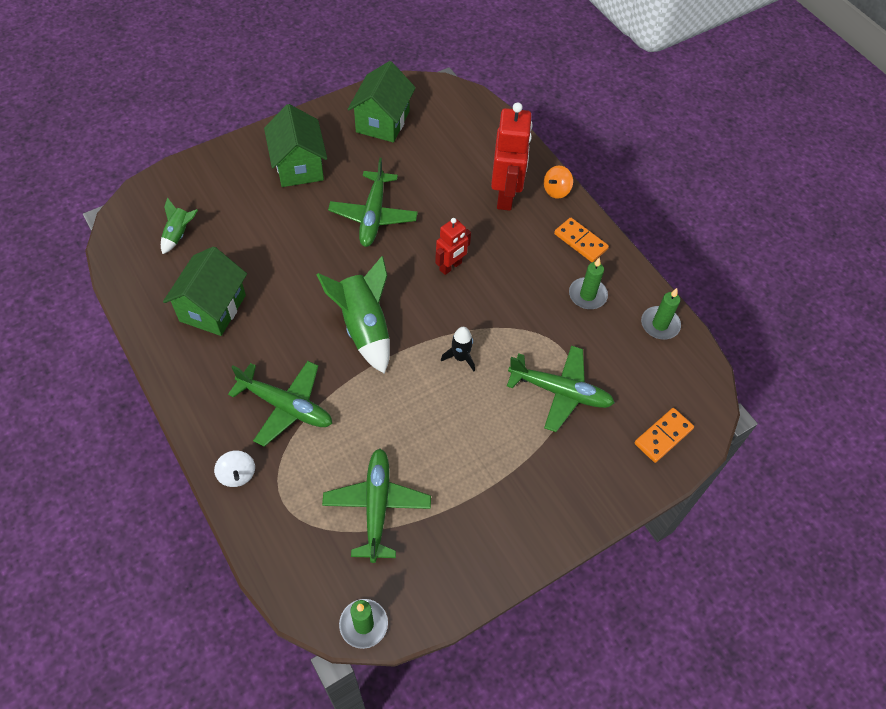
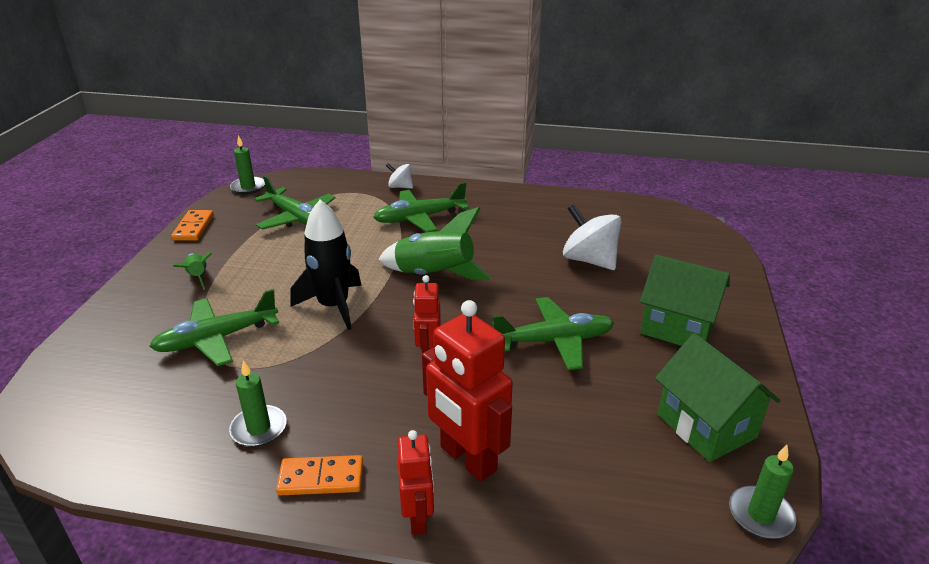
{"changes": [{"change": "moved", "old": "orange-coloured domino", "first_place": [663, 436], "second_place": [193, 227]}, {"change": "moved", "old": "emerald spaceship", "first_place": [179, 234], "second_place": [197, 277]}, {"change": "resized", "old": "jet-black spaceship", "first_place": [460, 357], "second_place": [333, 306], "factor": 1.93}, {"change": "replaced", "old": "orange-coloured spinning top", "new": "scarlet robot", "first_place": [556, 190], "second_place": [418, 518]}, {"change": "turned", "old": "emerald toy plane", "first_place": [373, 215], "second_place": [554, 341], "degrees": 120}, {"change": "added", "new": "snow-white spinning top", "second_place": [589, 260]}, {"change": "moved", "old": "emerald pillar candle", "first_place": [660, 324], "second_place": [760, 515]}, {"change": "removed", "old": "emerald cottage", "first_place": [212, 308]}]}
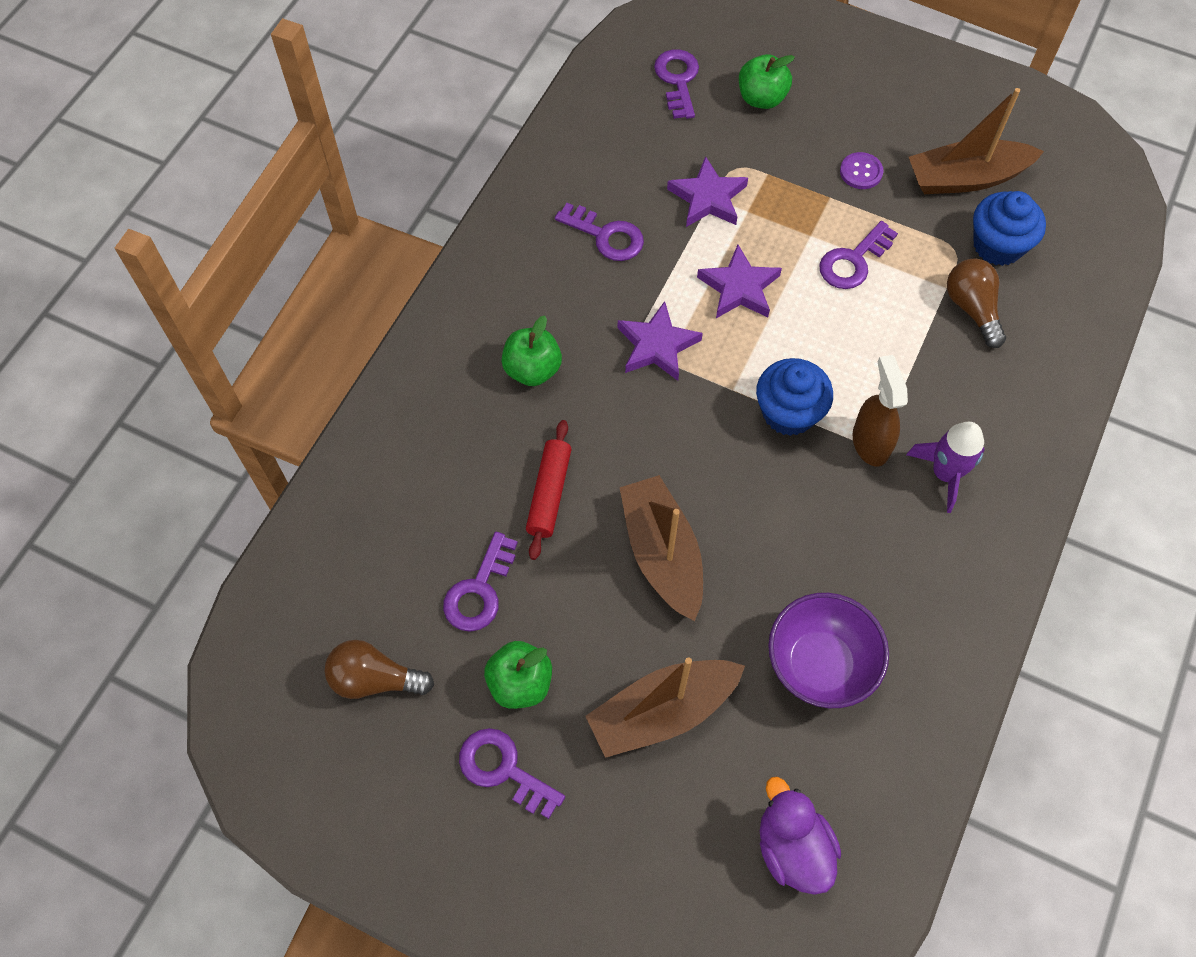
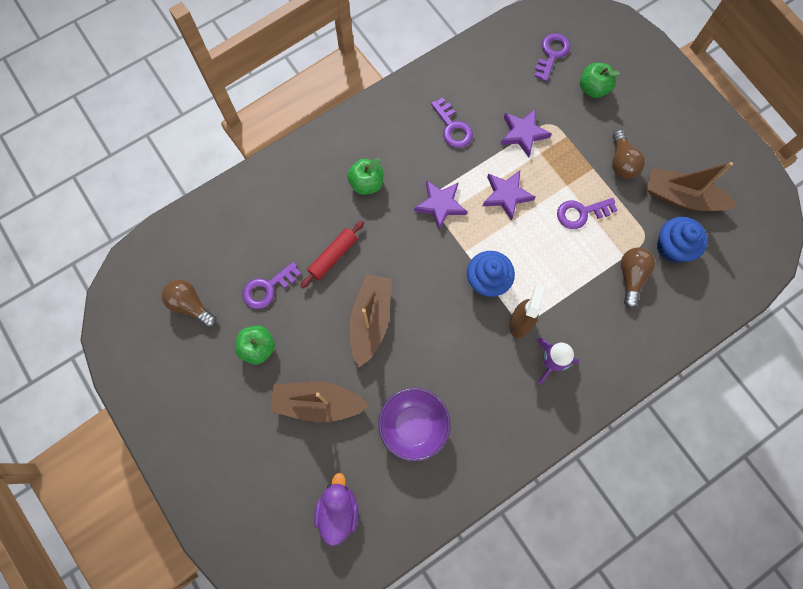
{"changes": [{"change": "replaced", "old": "purple sewing button", "new": "russet bulb", "first_place": [861, 172], "second_place": [621, 162]}, {"change": "removed", "old": "purple latchkey", "first_place": [503, 769]}]}
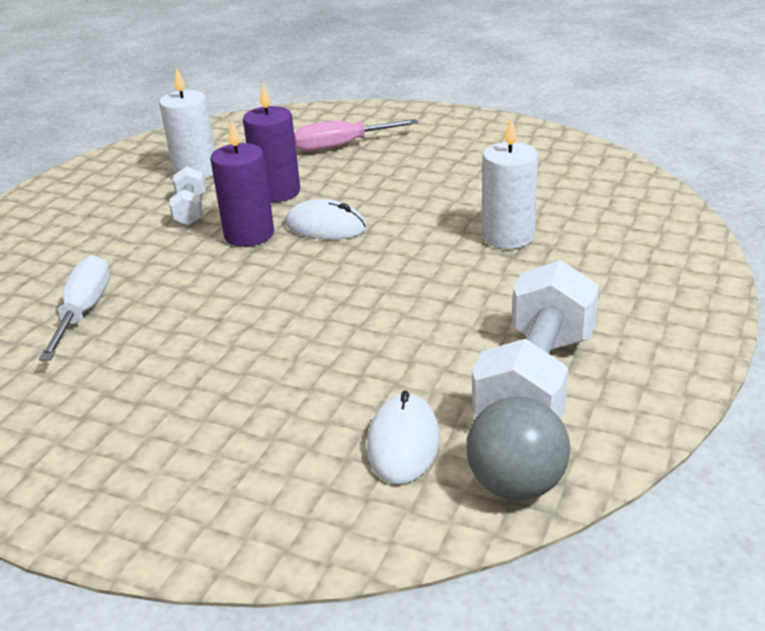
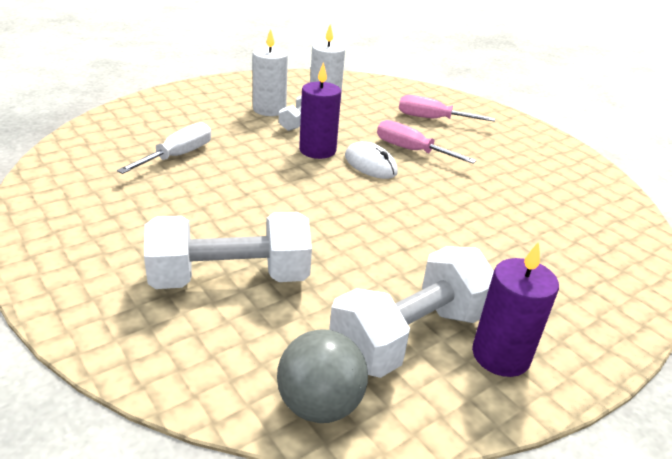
{"changes": [{"change": "added", "new": "snow-white hand weight", "second_place": [230, 278]}, {"change": "moved", "old": "snow-white pillar candle", "first_place": [508, 236], "second_place": [269, 110]}, {"change": "added", "new": "rose-pink flat screwdriver", "second_place": [411, 150]}, {"change": "moved", "old": "purple pillar candle", "first_place": [277, 192], "second_place": [500, 355]}, {"change": "removed", "old": "snow-white PC mouse", "first_place": [403, 443]}]}
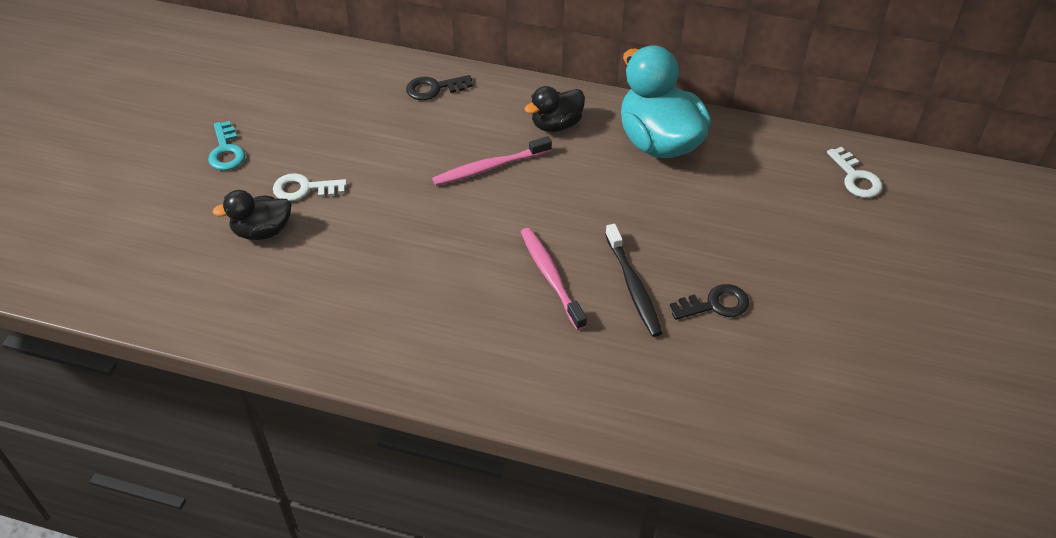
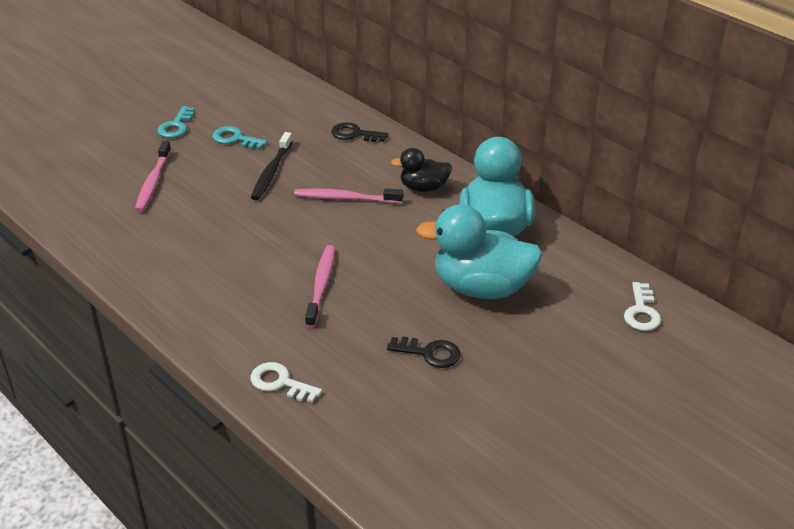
{"changes": [{"change": "replaced", "old": "jet-black rubber duck", "new": "rose-pink dental brush", "first_place": [262, 231], "second_place": [153, 182]}, {"change": "added", "new": "turquoise latchkey", "second_place": [235, 139]}, {"change": "moved", "old": "jet-black dental brush", "first_place": [633, 286], "second_place": [271, 172]}, {"change": "moved", "old": "snow-white latchkey", "first_place": [304, 189], "second_place": [280, 383]}, {"change": "added", "new": "turquoise rubber duck", "second_place": [481, 288]}]}
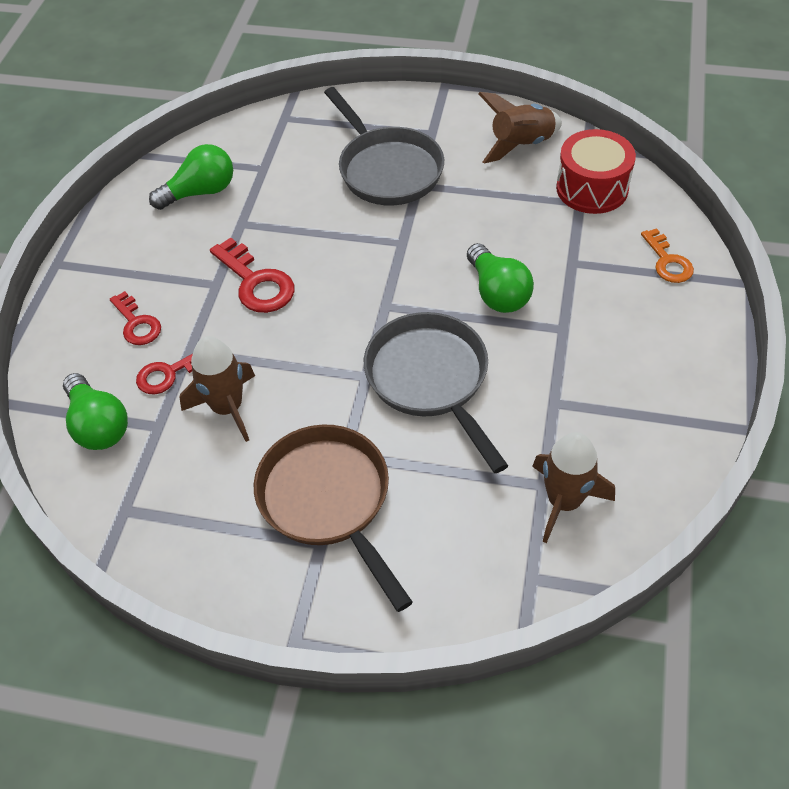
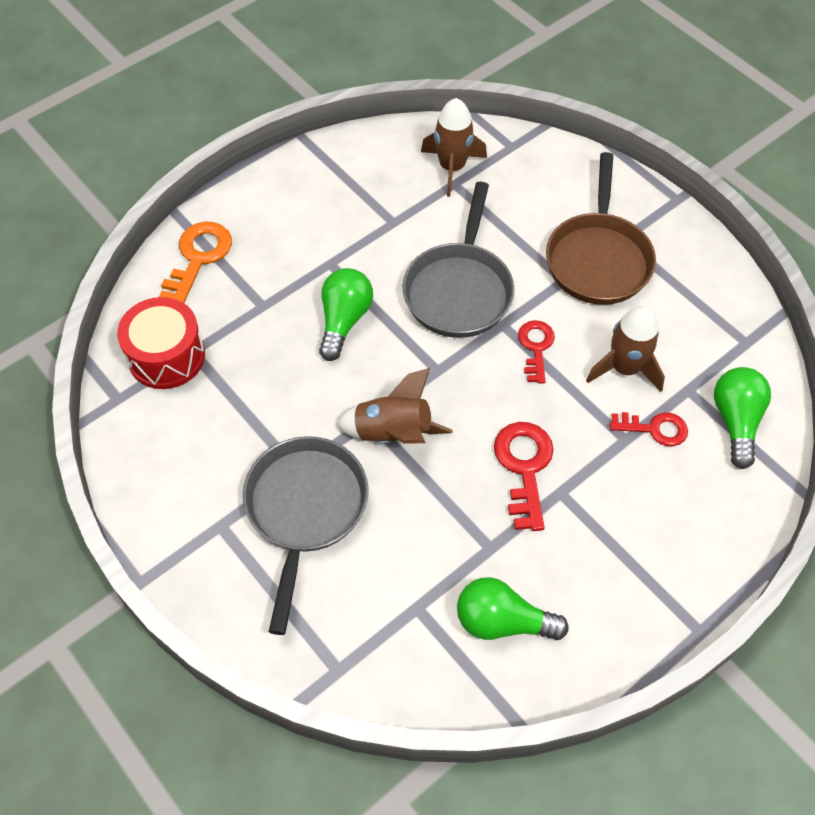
{"changes": [{"change": "resized", "old": "orange-coloured latchkey", "first_place": [668, 261], "second_place": [198, 258], "factor": 1.52}, {"change": "moved", "old": "russet spaceship", "first_place": [521, 145], "second_place": [393, 434]}, {"change": "moved", "old": "scarlet latchkey", "first_place": [137, 324], "second_place": [536, 347]}]}
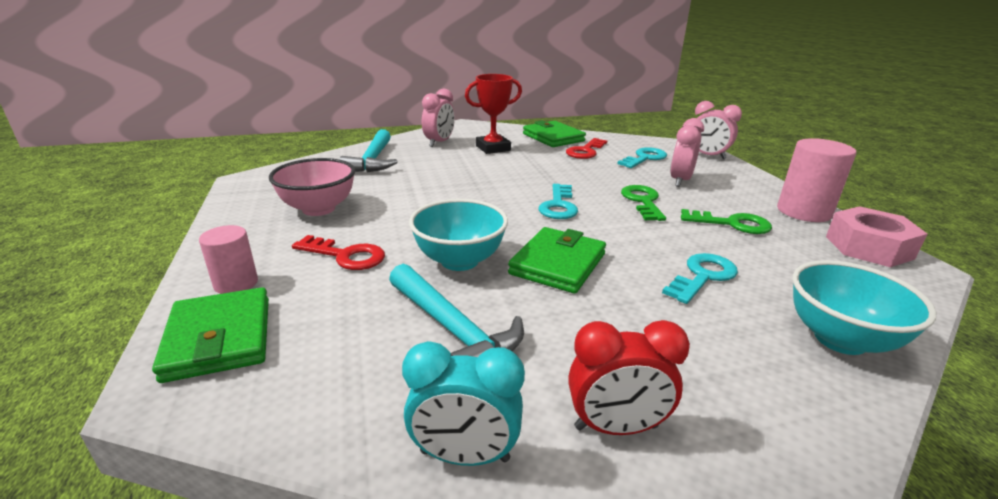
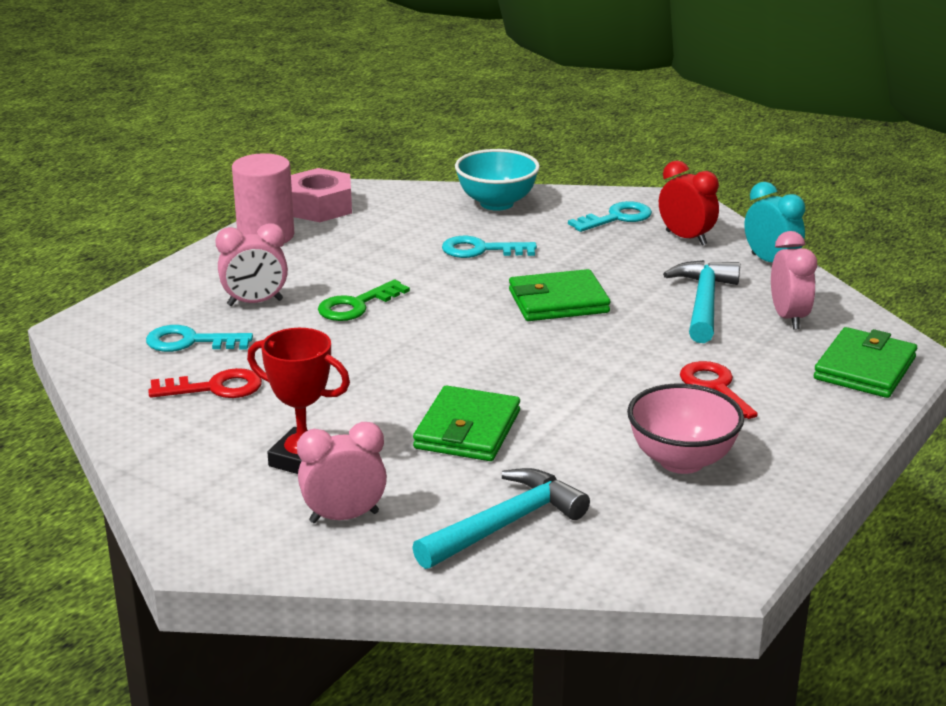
{"changes": [{"change": "moved", "old": "emerald billfold", "first_place": [553, 137], "second_place": [467, 430]}, {"change": "moved", "old": "turquoise latchkey", "first_place": [558, 206], "second_place": [617, 218]}, {"change": "moved", "old": "rose-pink bedside clock", "first_place": [707, 156], "second_place": [788, 318]}, {"change": "removed", "old": "rose-pink cylinder shape", "first_place": [236, 283]}, {"change": "removed", "old": "turquoise deep dish", "first_place": [459, 261]}, {"change": "removed", "old": "emerald latchkey", "first_place": [732, 224]}]}
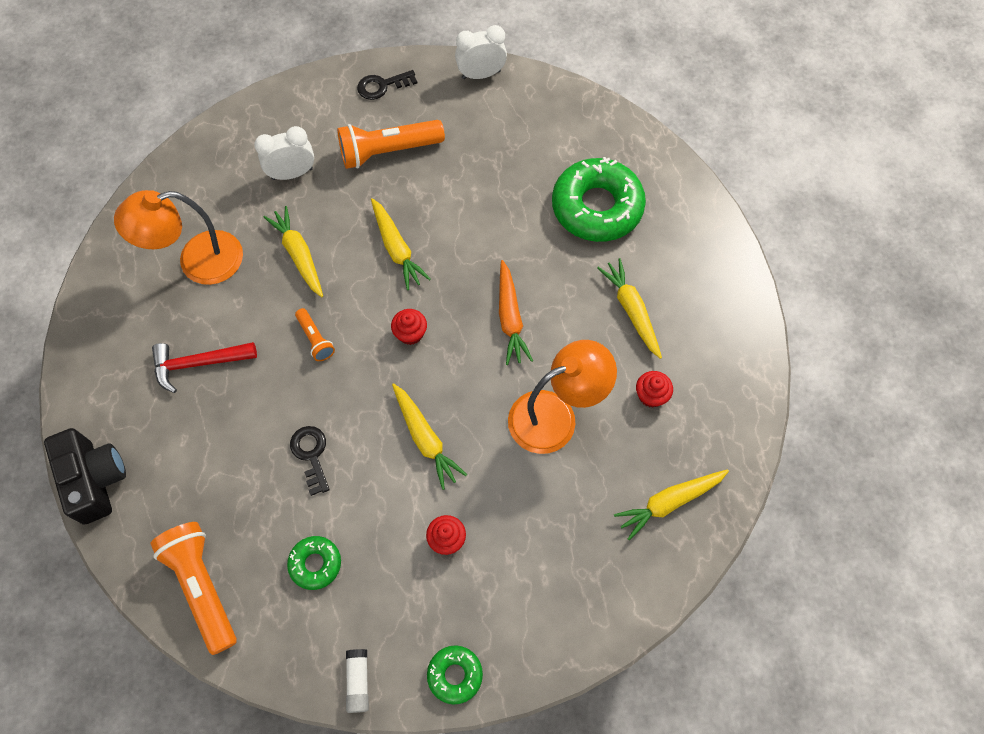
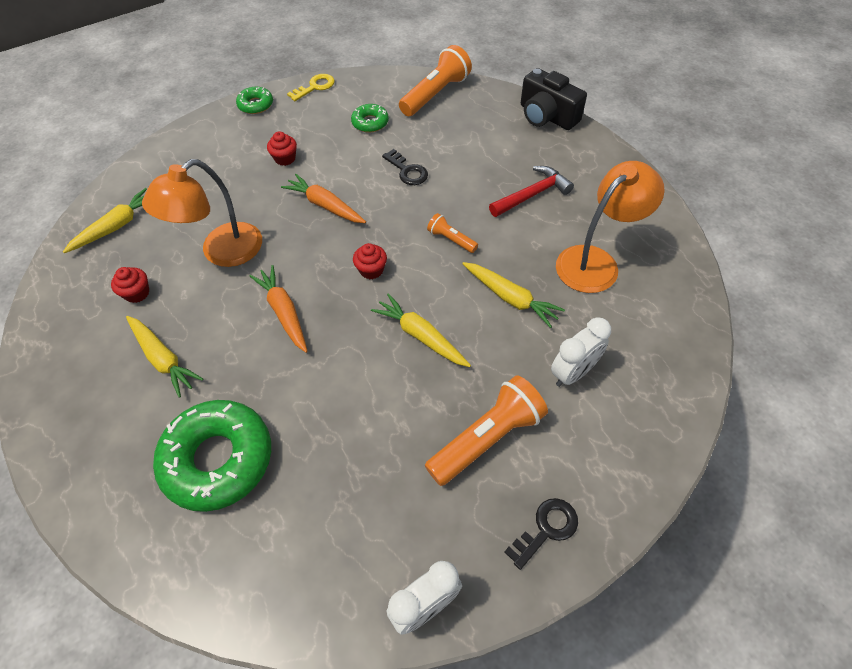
{"changes": [{"change": "recoloured", "old": "bright yellow toy carrot", "new": "orange-coloured toy carrot", "first_place": [425, 439], "second_place": [325, 205]}, {"change": "replaced", "old": "snow-white glue", "new": "bright yellow latchkey", "first_place": [358, 681], "second_place": [315, 87]}, {"change": "turned", "old": "orange-coloured torch", "first_place": [202, 587], "second_place": [435, 94], "degrees": -90}]}
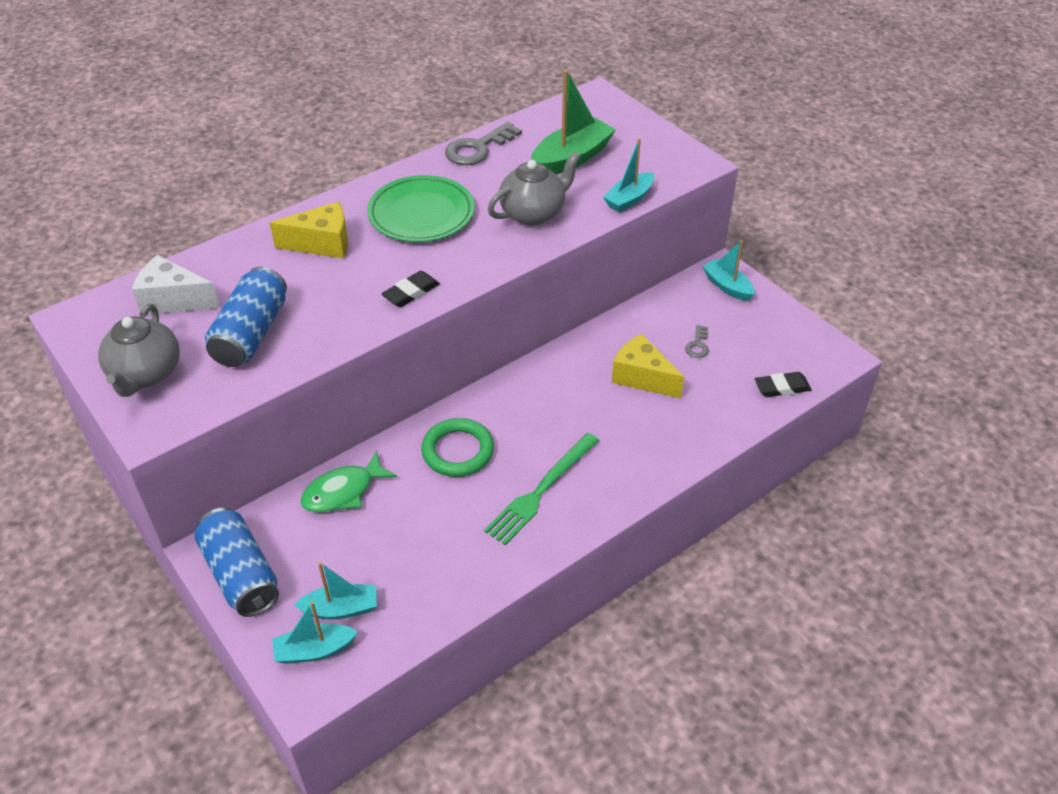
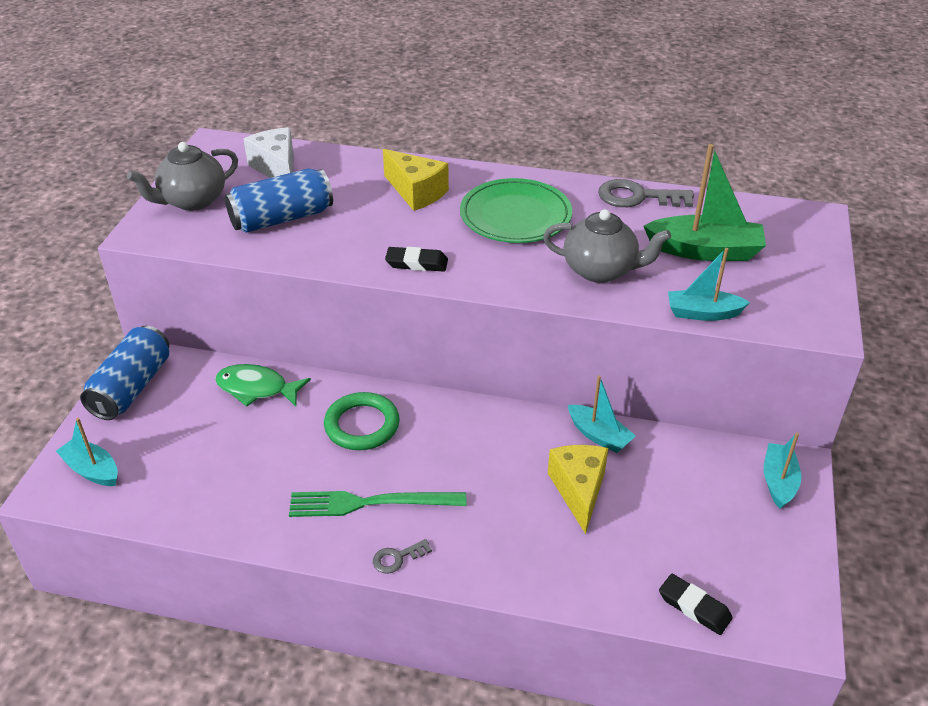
{"changes": [{"change": "moved", "old": "gray latchkey", "first_place": [697, 345], "second_place": [397, 558]}, {"change": "moved", "old": "turquoise boat", "first_place": [341, 609], "second_place": [599, 435]}]}
